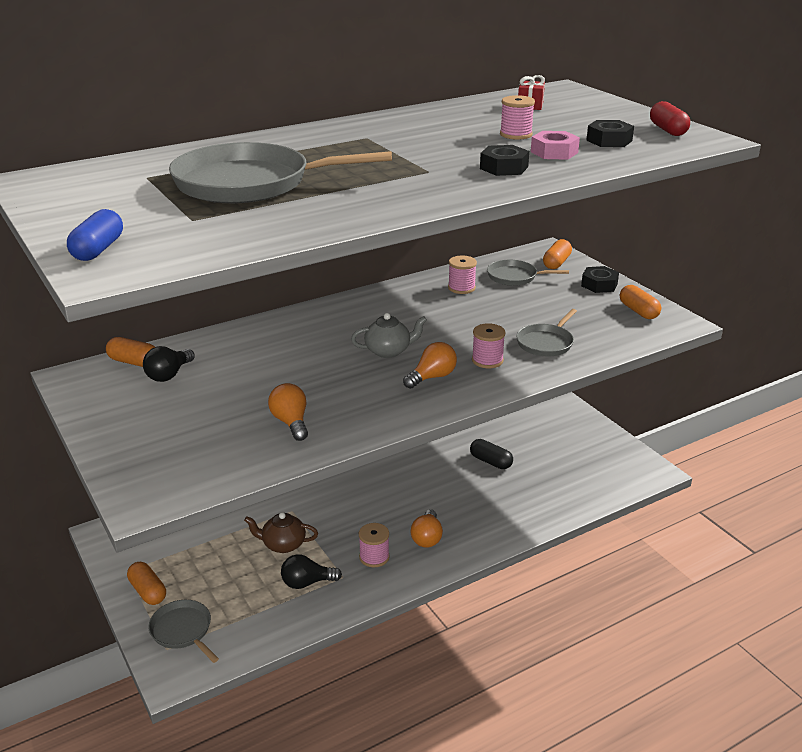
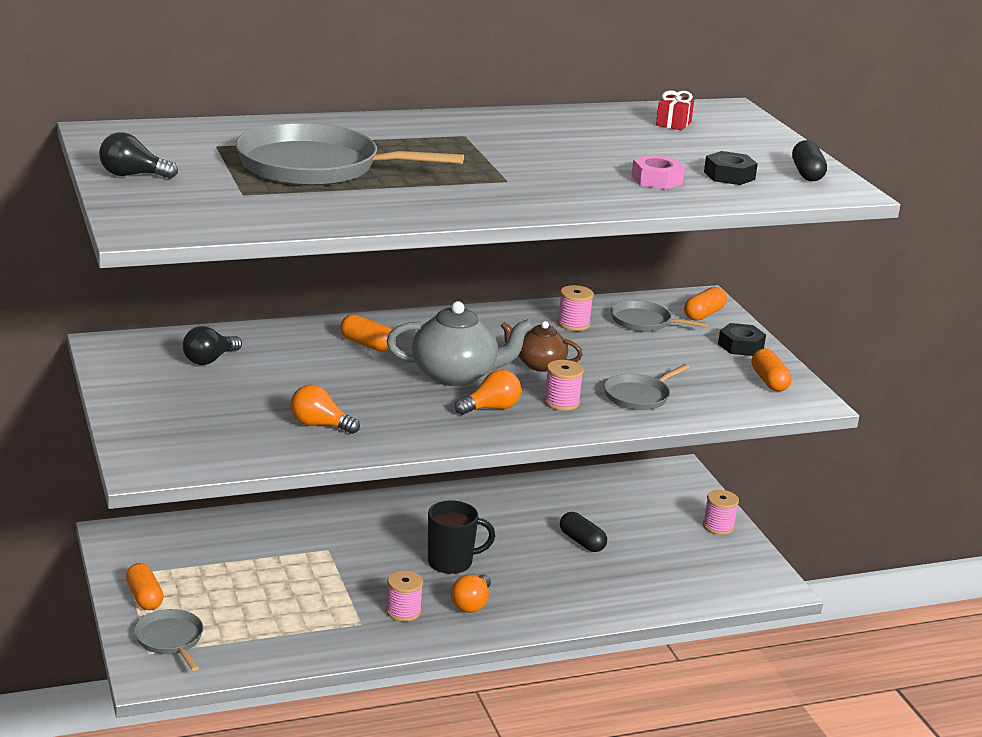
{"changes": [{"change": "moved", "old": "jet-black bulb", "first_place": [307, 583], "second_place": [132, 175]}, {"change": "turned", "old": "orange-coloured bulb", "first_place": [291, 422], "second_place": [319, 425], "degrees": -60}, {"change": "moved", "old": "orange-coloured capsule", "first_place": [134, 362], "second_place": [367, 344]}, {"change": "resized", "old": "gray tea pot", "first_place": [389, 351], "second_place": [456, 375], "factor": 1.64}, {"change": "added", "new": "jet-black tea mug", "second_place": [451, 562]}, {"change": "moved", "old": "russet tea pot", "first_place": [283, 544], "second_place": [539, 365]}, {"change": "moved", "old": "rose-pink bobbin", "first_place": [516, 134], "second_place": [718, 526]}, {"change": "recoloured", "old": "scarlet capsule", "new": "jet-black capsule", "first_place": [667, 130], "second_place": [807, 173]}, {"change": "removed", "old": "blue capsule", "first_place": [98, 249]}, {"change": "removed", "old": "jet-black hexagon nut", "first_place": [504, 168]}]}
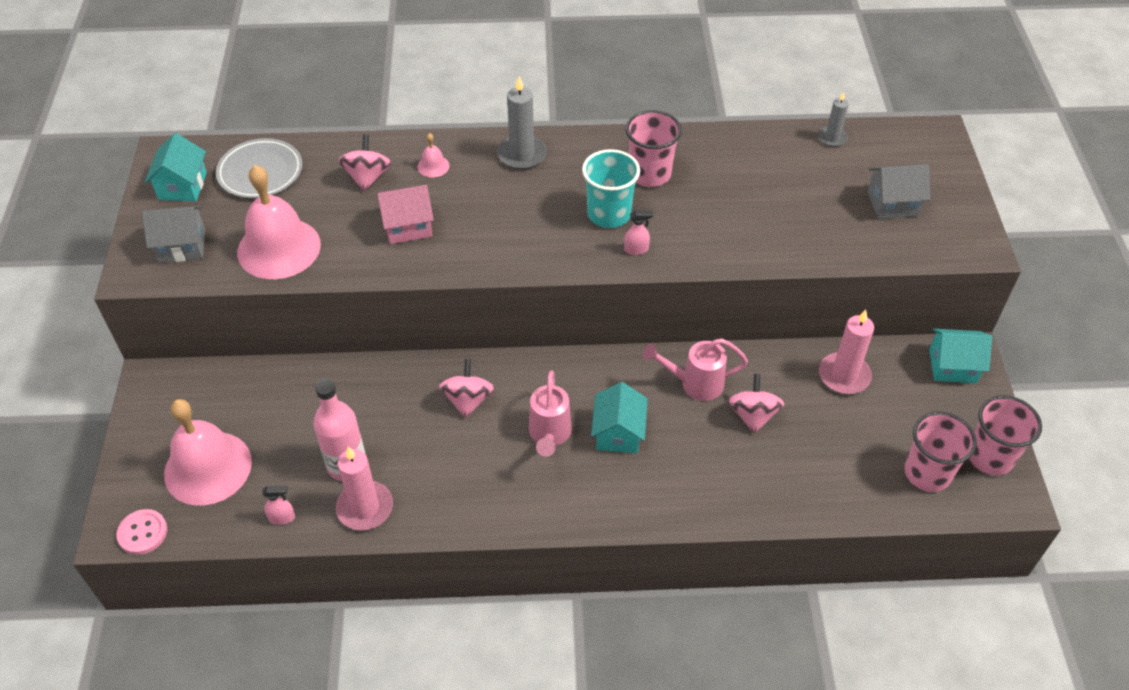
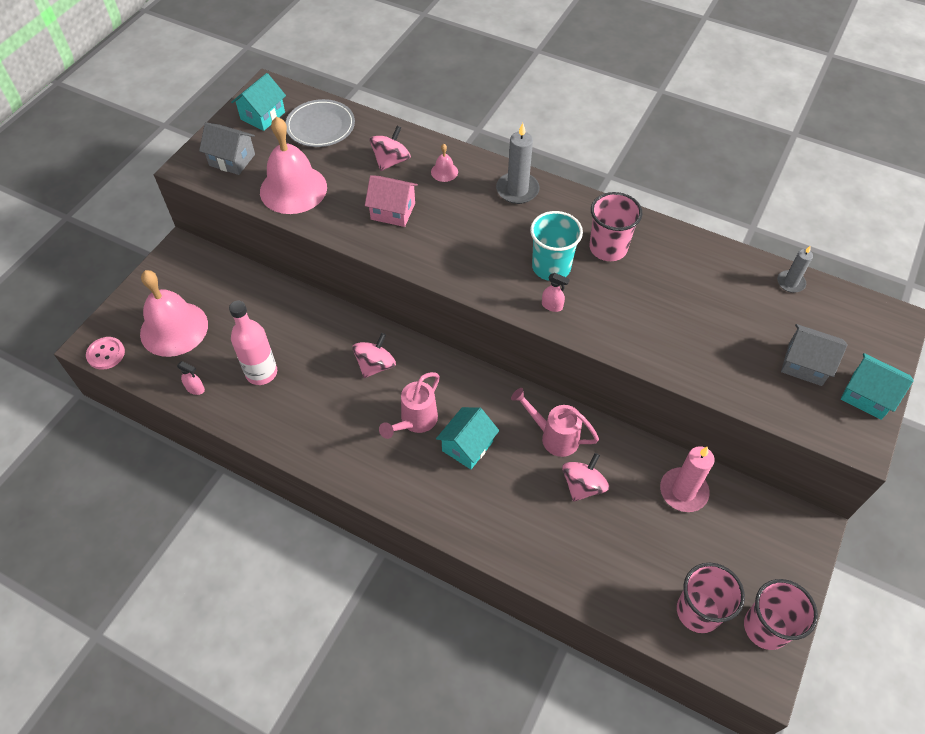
{"changes": [{"change": "moved", "old": "turquoise cottage", "first_place": [952, 366], "second_place": [867, 396]}, {"change": "removed", "old": "rose-pink pillar candle", "first_place": [365, 508]}]}
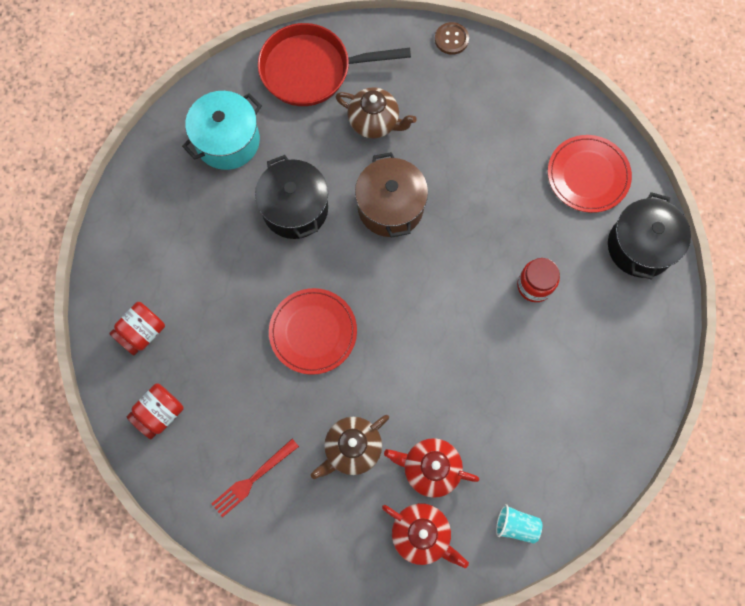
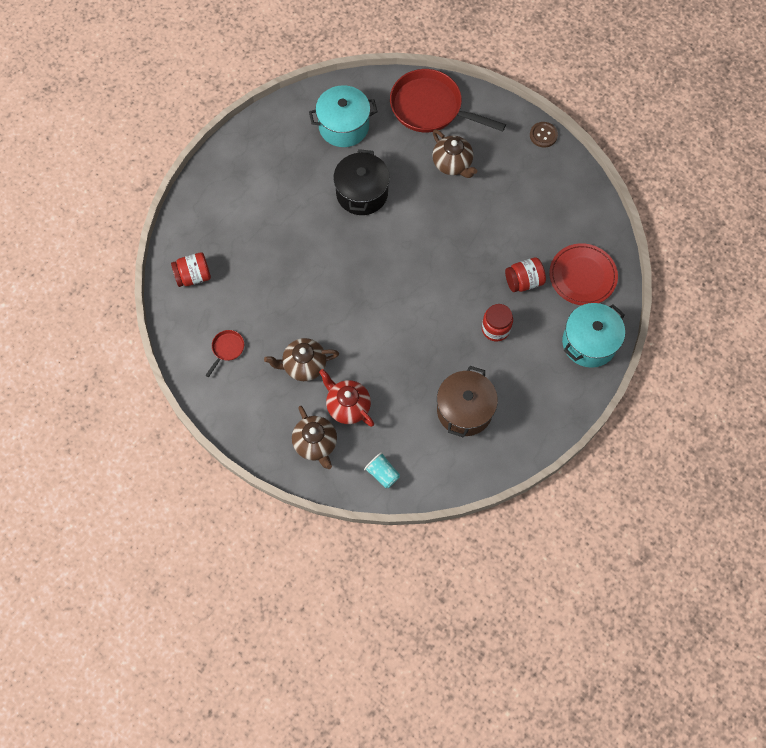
{"changes": [{"change": "replaced", "old": "scarlet table fork", "new": "scarlet skillet", "first_place": [252, 480], "second_place": [227, 349]}, {"change": "recoloured", "old": "scarlet tea pot", "new": "russet tea pot", "first_place": [422, 534], "second_place": [316, 444]}, {"change": "moved", "old": "russet pot", "first_place": [390, 207], "second_place": [464, 410]}, {"change": "moved", "old": "scarlet jar", "first_place": [142, 332], "second_place": [523, 281]}, {"change": "recoloured", "old": "jet-black pot", "new": "turquoise pot", "first_place": [640, 246], "second_place": [589, 342]}, {"change": "removed", "old": "scarlet plate", "first_place": [313, 332]}]}
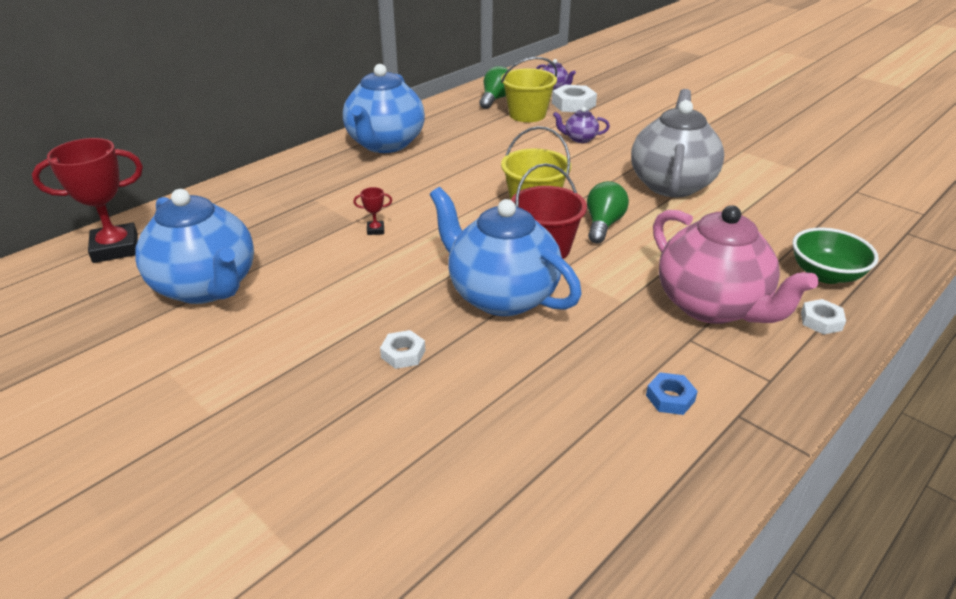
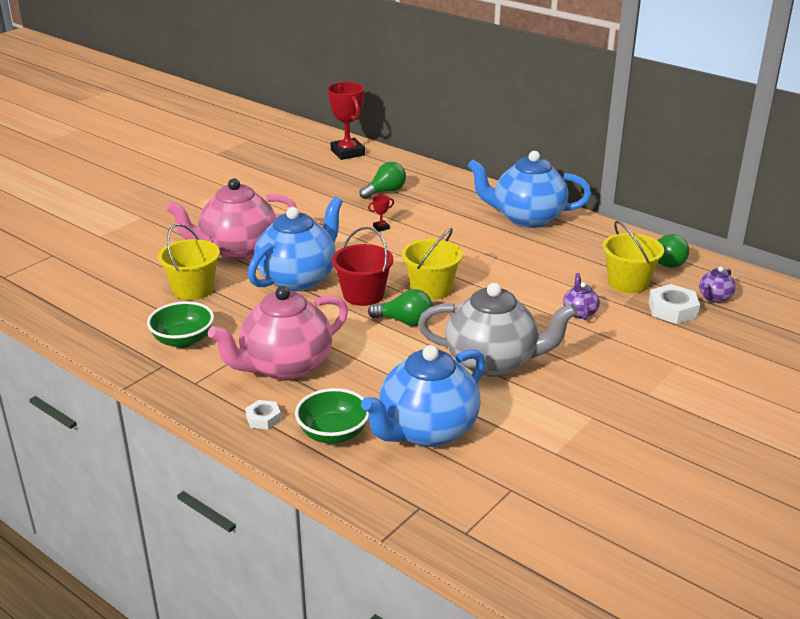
{"changes": [{"change": "replaced", "old": "blue hexagon nut", "new": "emerald deep dish", "first_place": [670, 398], "second_place": [183, 340]}, {"change": "added", "new": "bright yellow sand bucket", "second_place": [193, 289]}, {"change": "replaced", "old": "snow-white hexagon nut", "new": "rose-pink tea pot", "first_place": [403, 354], "second_place": [237, 249]}, {"change": "added", "new": "emerald bulb", "second_place": [385, 192]}, {"change": "moved", "old": "blue tea pot", "first_place": [207, 287], "second_place": [426, 431]}, {"change": "turned", "old": "scarlet prize cup", "first_place": [375, 230], "second_place": [381, 227], "degrees": 75}]}
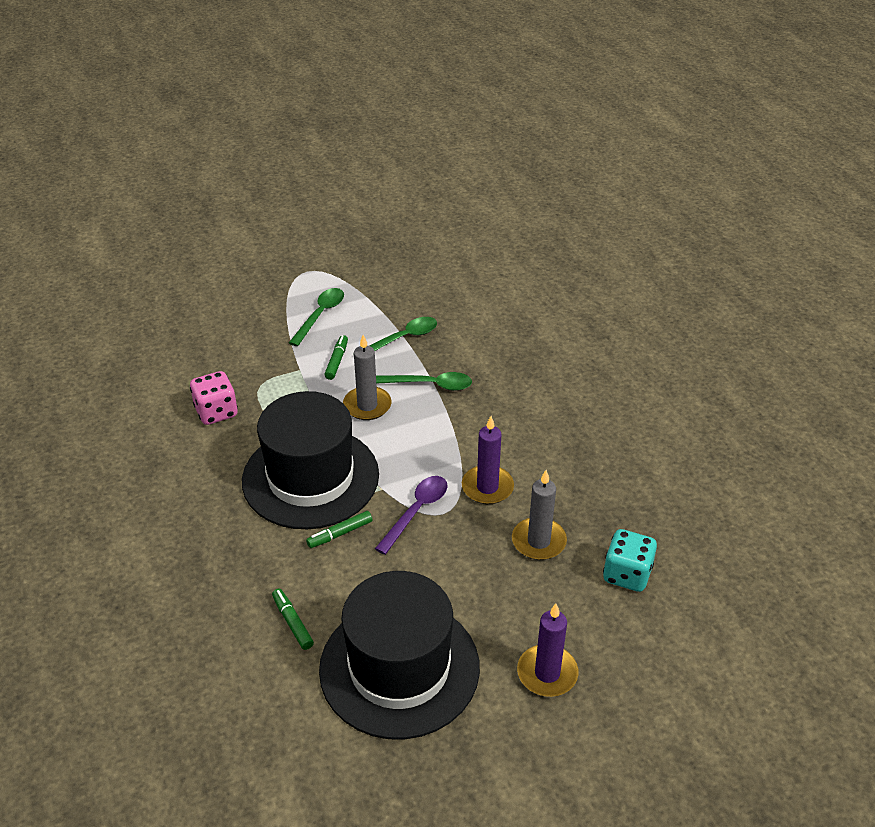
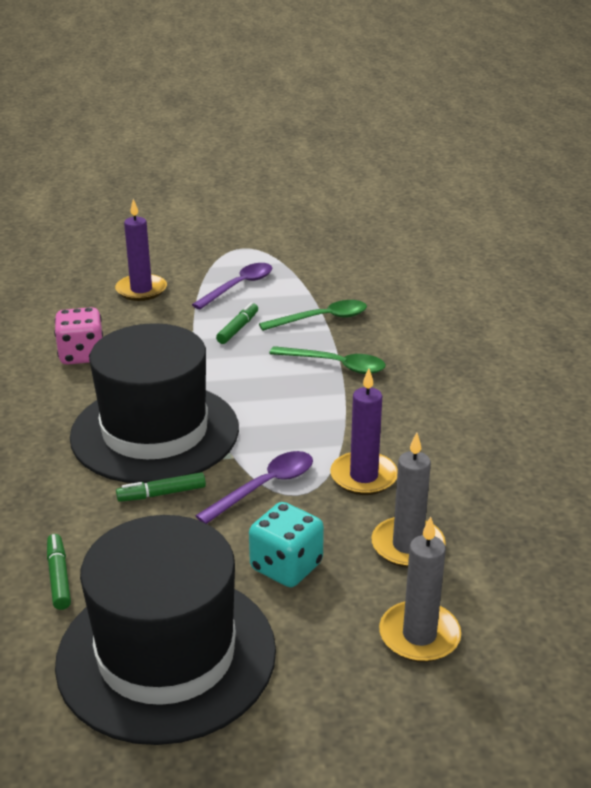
{"changes": [{"change": "moved", "old": "purple pillar candle", "first_place": [547, 673], "second_place": [141, 290]}, {"change": "recoloured", "old": "emerald tablespoon", "new": "purple tablespoon", "first_place": [320, 315], "second_place": [239, 286]}, {"change": "moved", "old": "turquoise dice", "first_place": [627, 574], "second_place": [286, 566]}, {"change": "moved", "old": "gray pillar candle", "first_place": [367, 405], "second_place": [419, 635]}]}
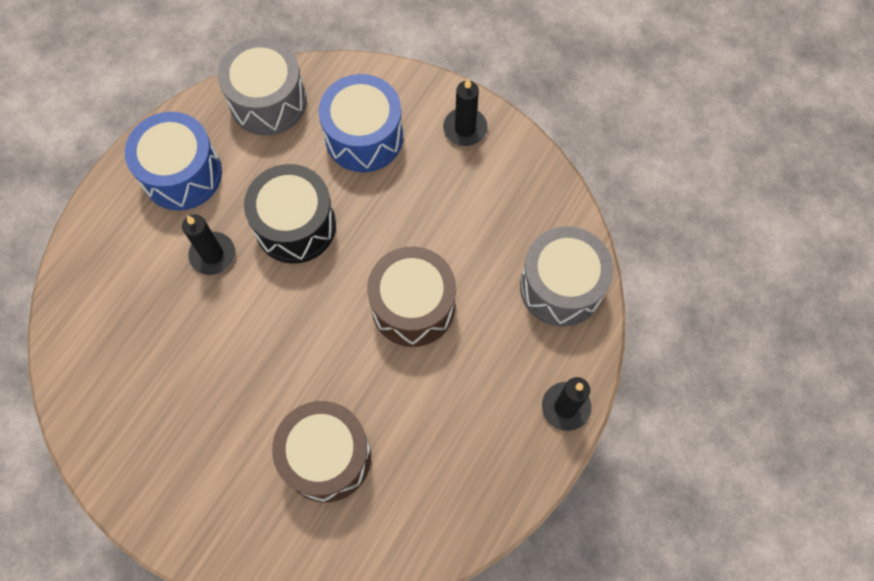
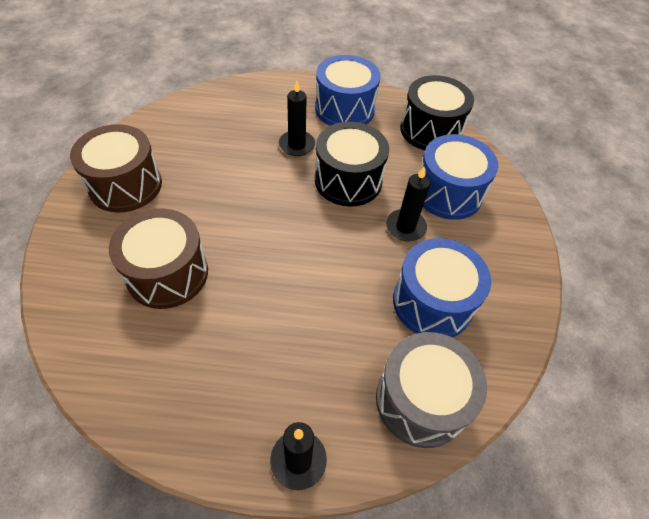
{"changes": [{"change": "moved", "old": "russet drum", "first_place": [413, 306], "second_place": [125, 185]}, {"change": "moved", "old": "jet-black pillar candle", "first_place": [465, 128], "second_place": [405, 227]}, {"change": "added", "new": "blue drum", "second_place": [432, 302]}, {"change": "recoloured", "old": "gray drum", "new": "jet-black drum", "first_place": [268, 101], "second_place": [430, 130]}]}
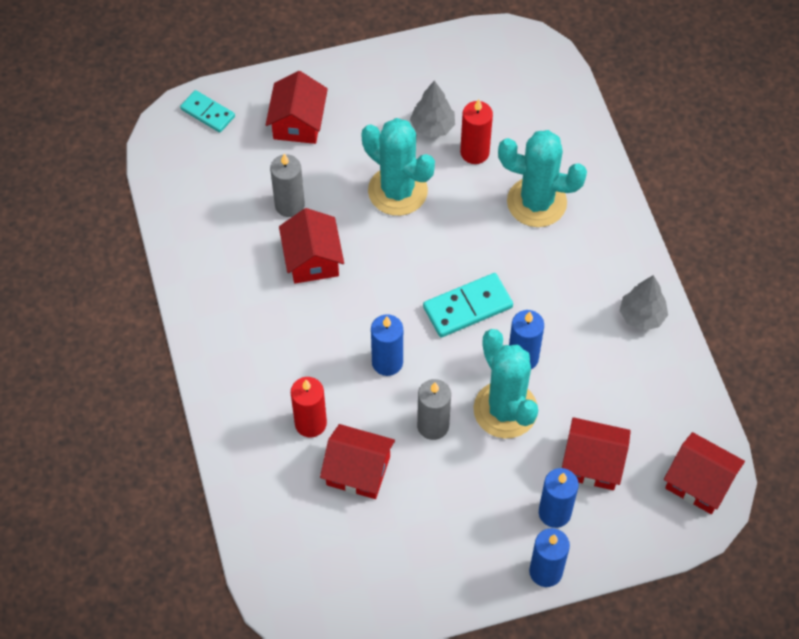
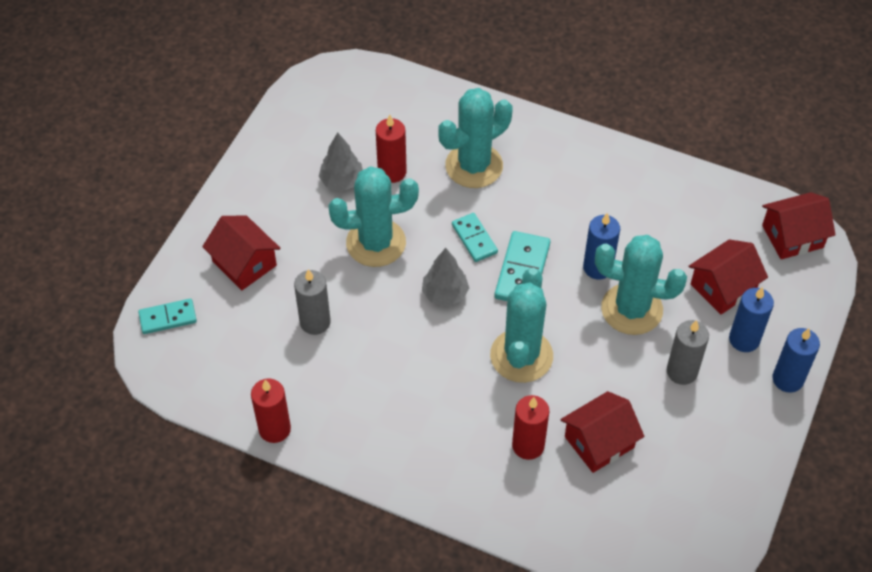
{"changes": [{"change": "added", "new": "scarlet pillar candle", "second_place": [274, 429]}, {"change": "moved", "old": "gray tree", "first_place": [641, 316], "second_place": [445, 294]}, {"change": "added", "new": "turquoise domino", "second_place": [474, 239]}, {"change": "replaced", "old": "blue pillar candle", "new": "turquoise prickly plant", "first_place": [387, 362], "second_place": [521, 356]}, {"change": "moved", "old": "gray pillar candle", "first_place": [433, 426], "second_place": [682, 371]}, {"change": "removed", "old": "scarlet cottage", "first_place": [312, 259]}]}
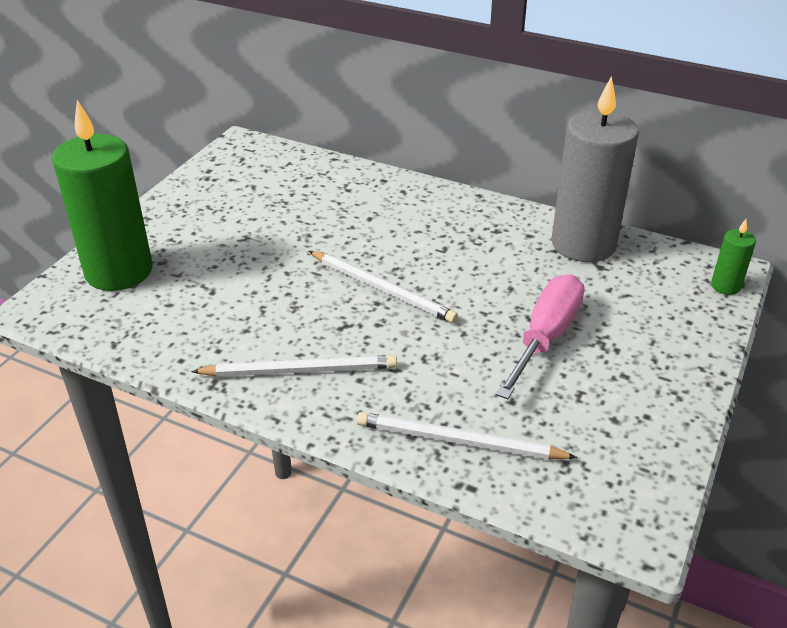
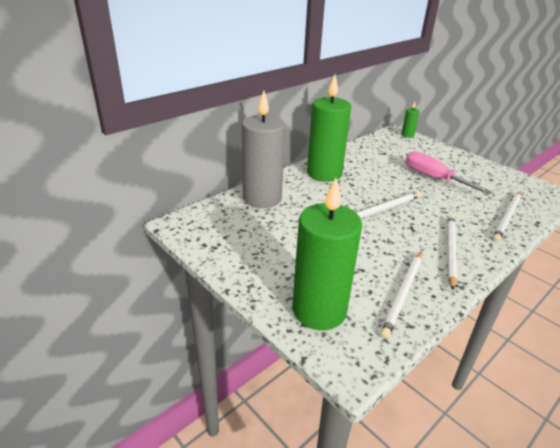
{"changes": [{"change": "moved", "old": "gray pillar candle", "first_place": [583, 244], "second_place": [262, 198]}, {"change": "added", "new": "emerald pillar candle", "second_place": [324, 173]}, {"change": "added", "new": "snow-white lead pencil", "second_place": [403, 294]}]}
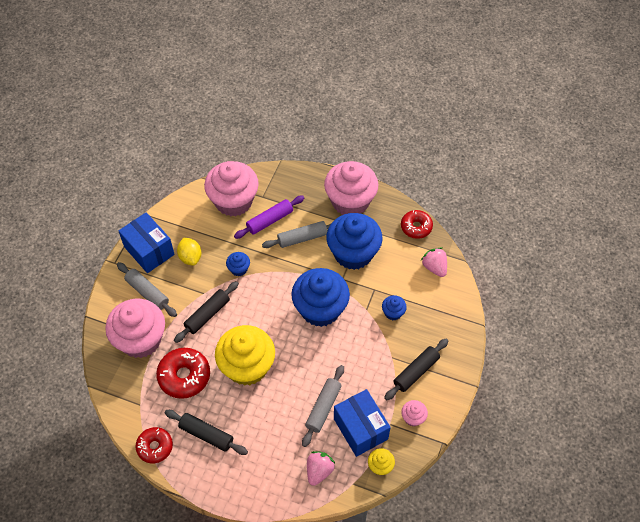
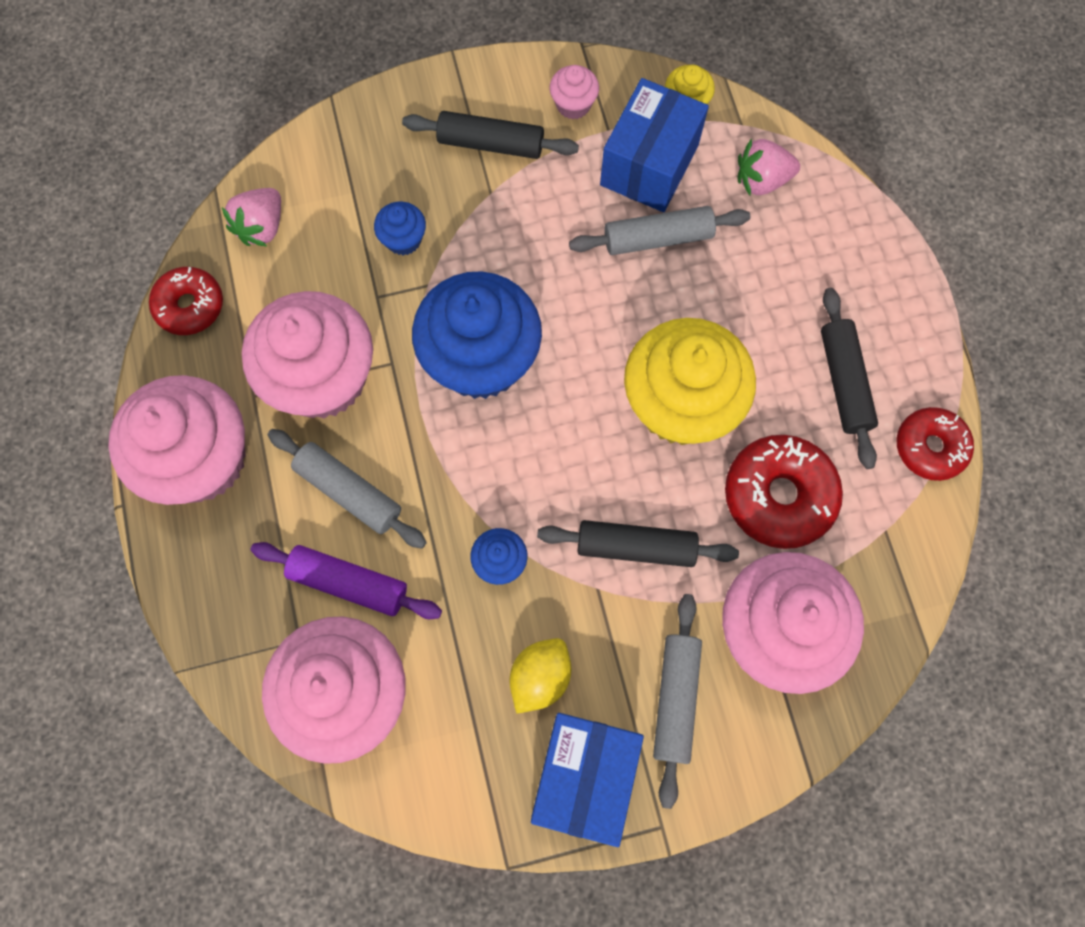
{"changes": [{"change": "recoloured", "old": "blue cupcake", "new": "rose-pink cupcake", "first_place": [353, 253], "second_place": [323, 378]}]}
